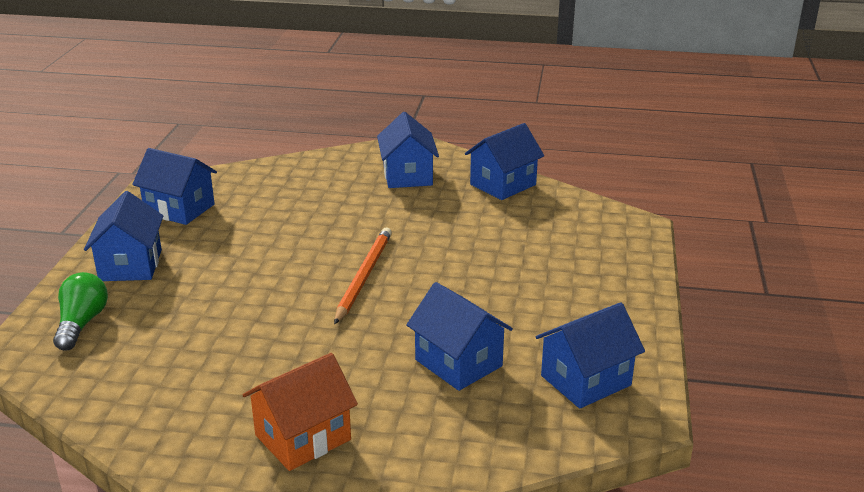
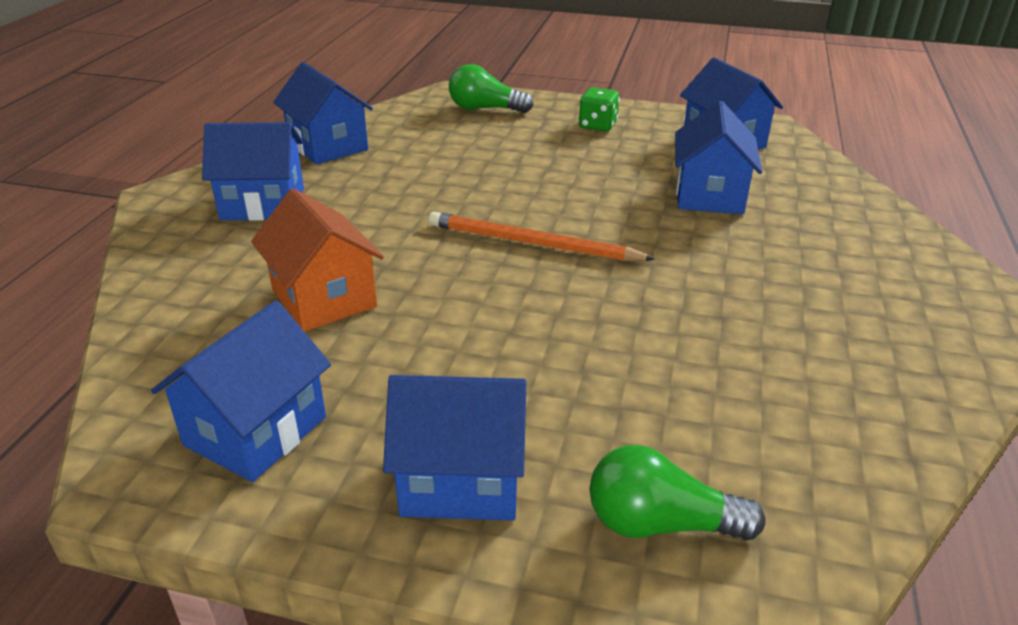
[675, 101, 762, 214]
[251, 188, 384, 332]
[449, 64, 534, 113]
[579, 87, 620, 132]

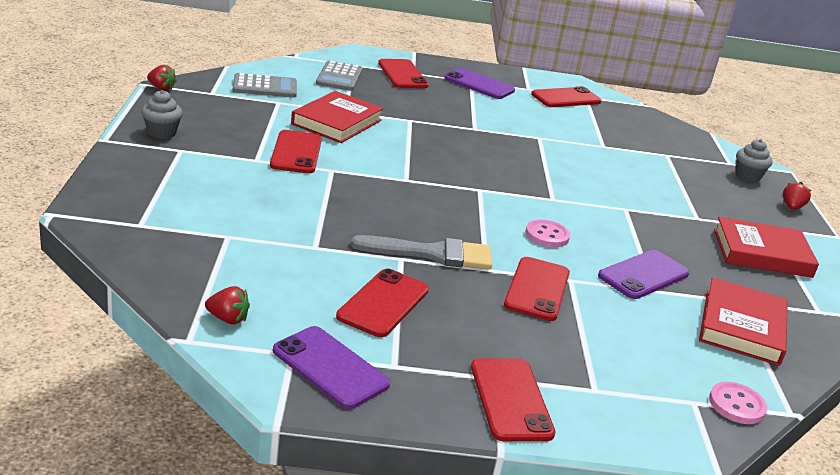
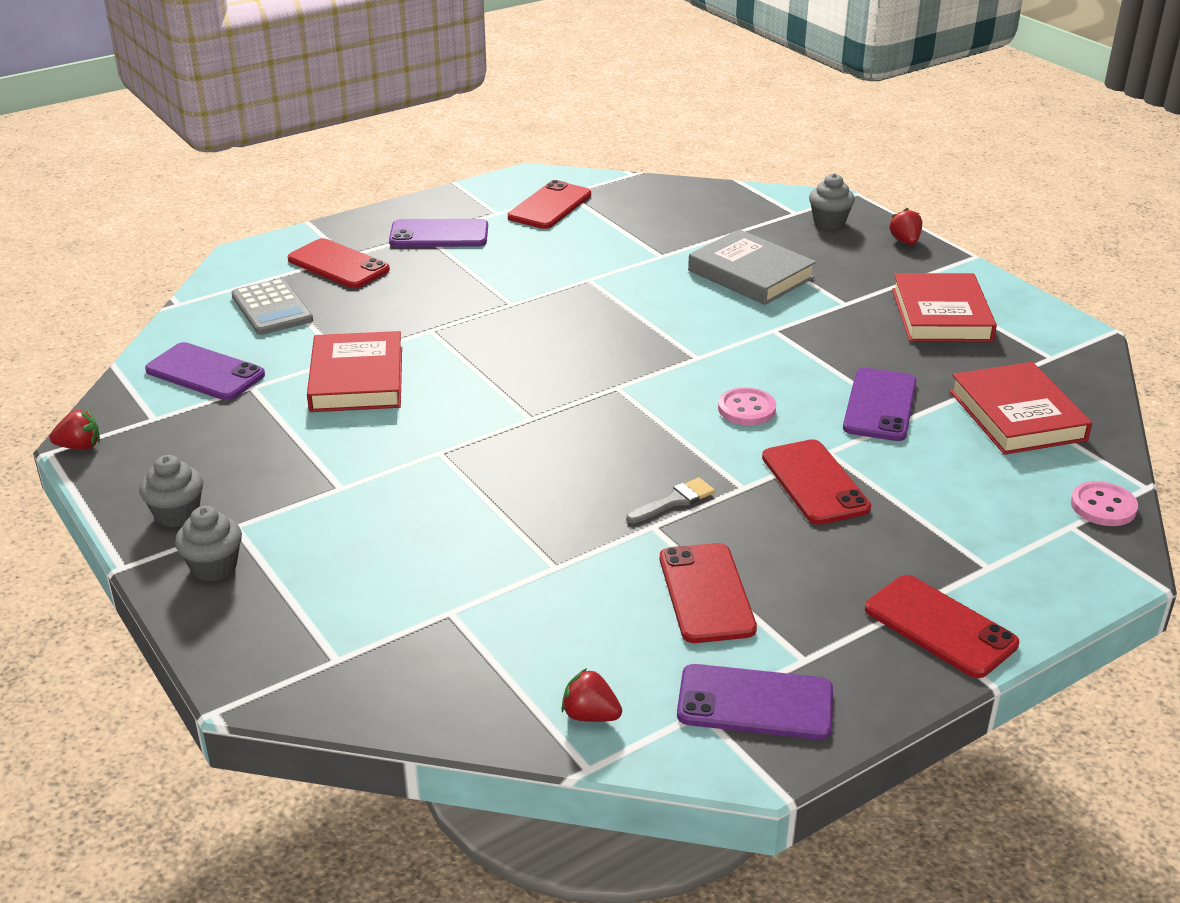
[145, 342, 265, 400]
[270, 130, 322, 173] (first image)
[892, 273, 997, 342]
[626, 477, 715, 523]
[561, 668, 622, 722]
[688, 229, 816, 305]
[175, 506, 242, 582]

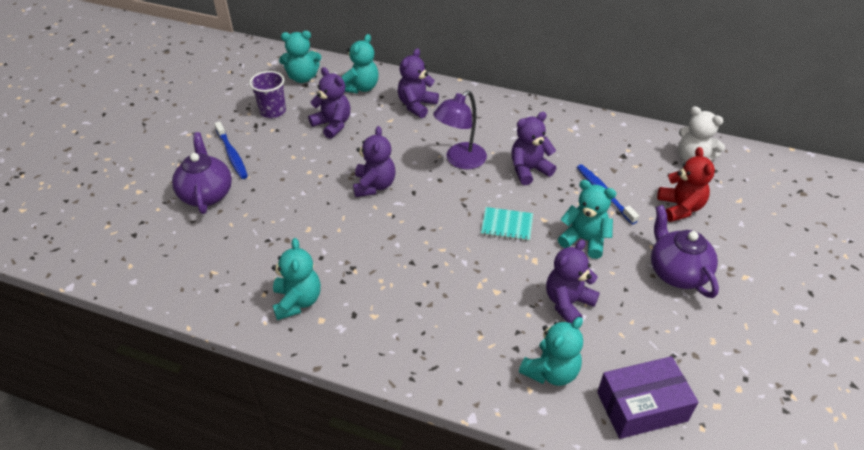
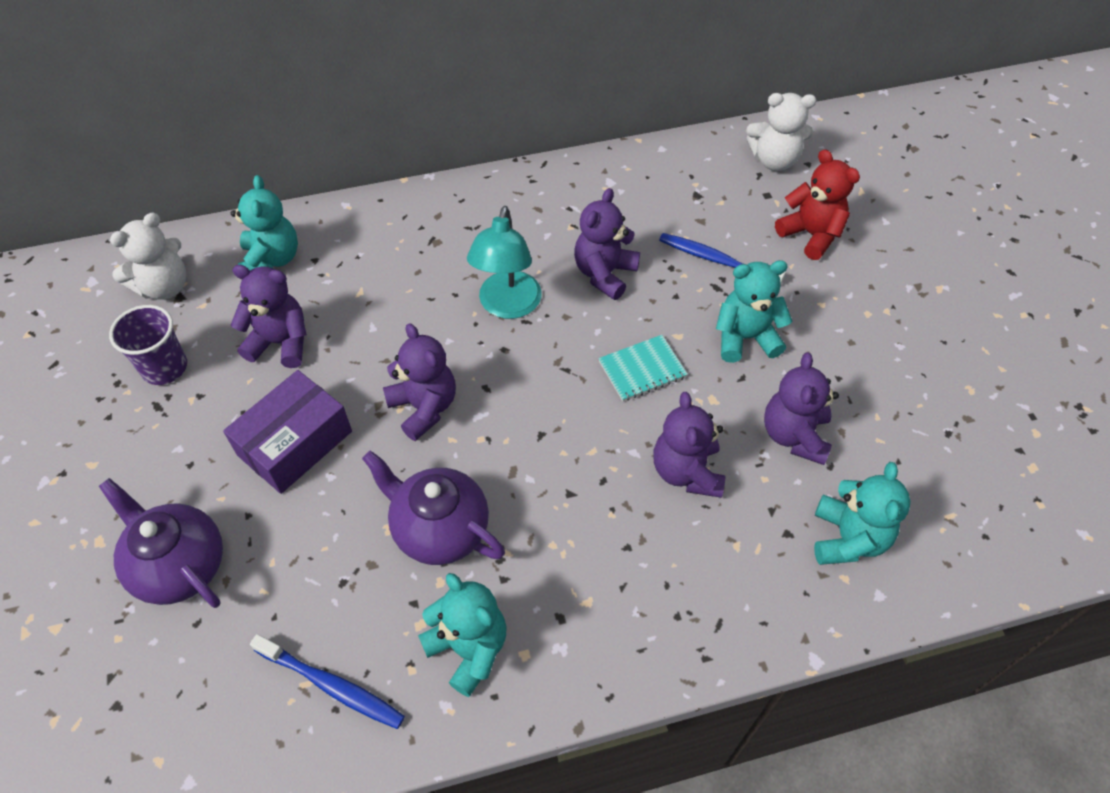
[110, 213, 186, 299]
[653, 392, 725, 498]
[467, 206, 542, 319]
[250, 634, 405, 729]
[362, 451, 505, 565]
[223, 370, 352, 494]

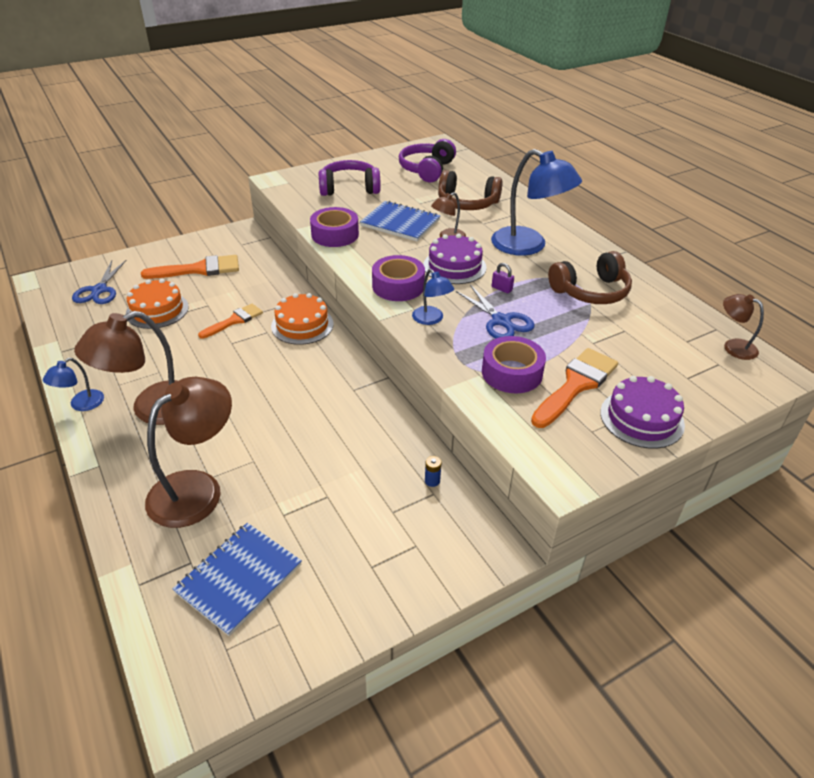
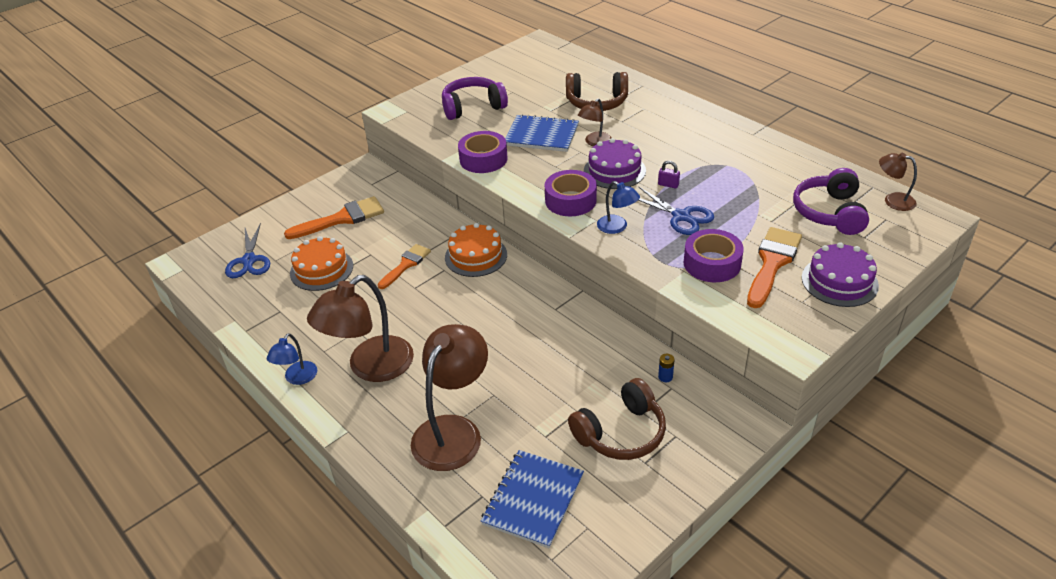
[793, 168, 869, 235]
[491, 149, 582, 256] (first image)
[568, 378, 666, 460]

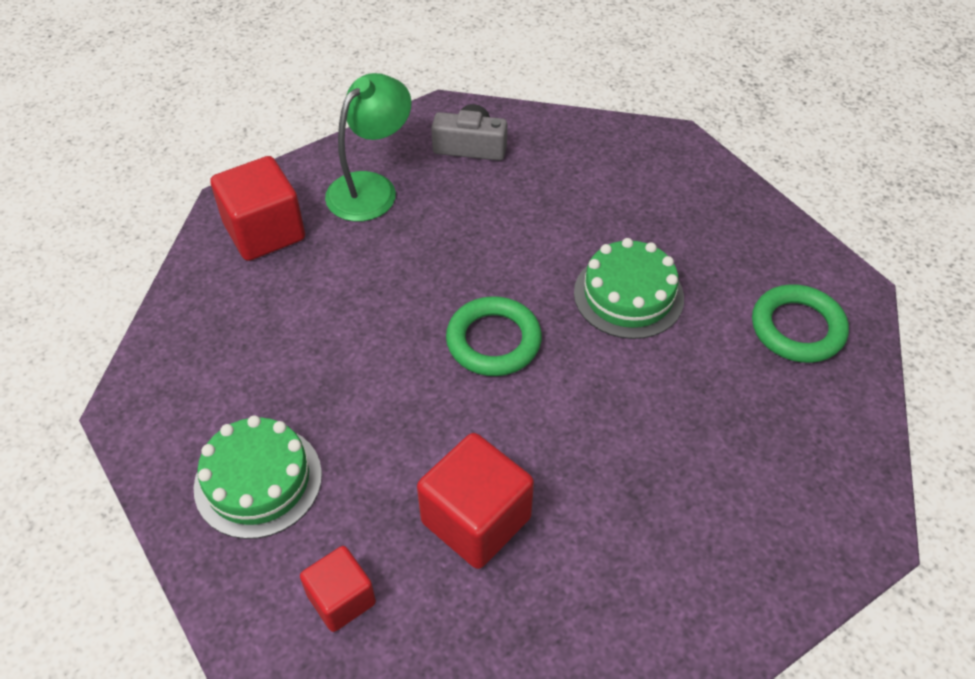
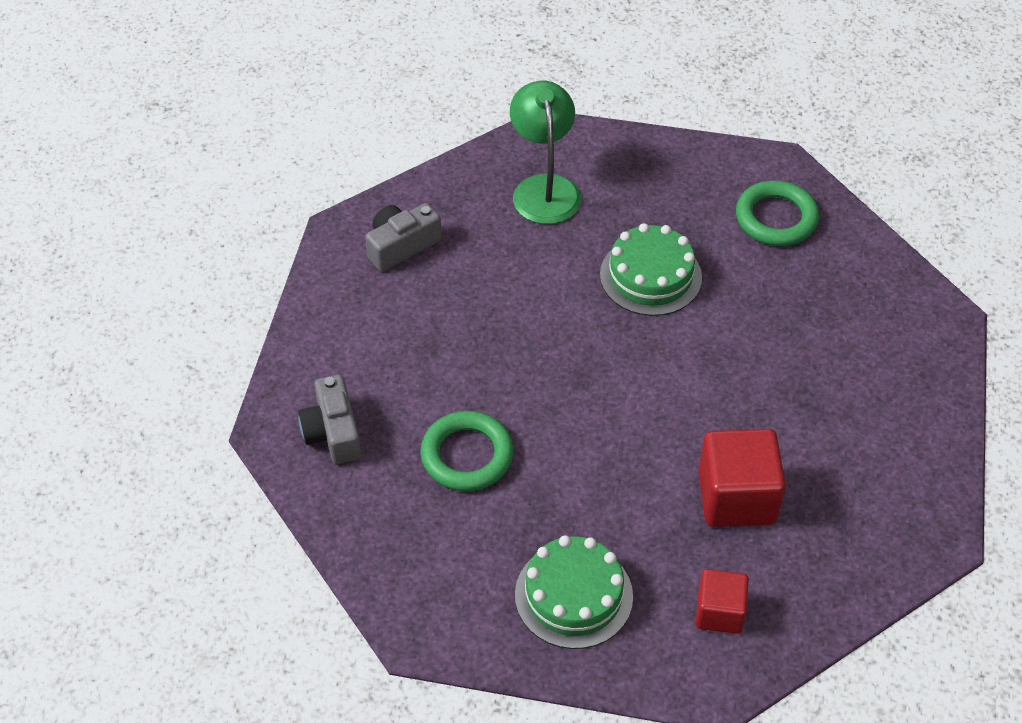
[510, 81, 581, 224]
[298, 375, 361, 464]
[420, 411, 514, 491]

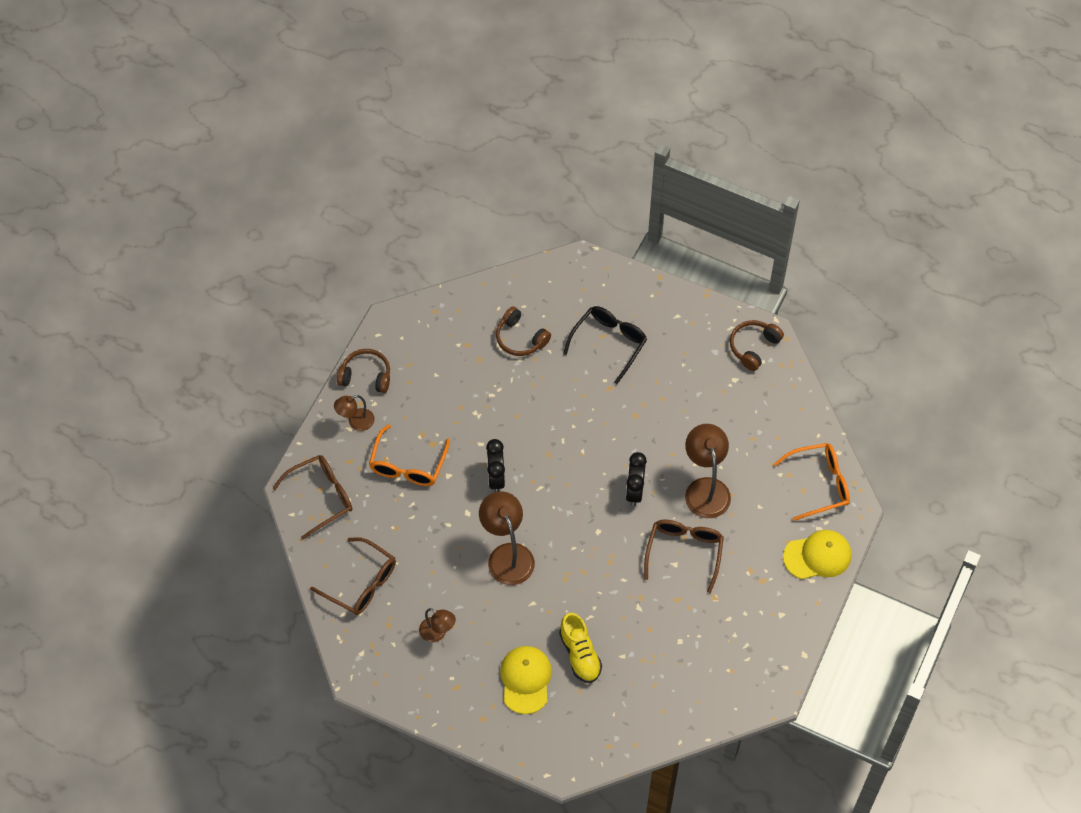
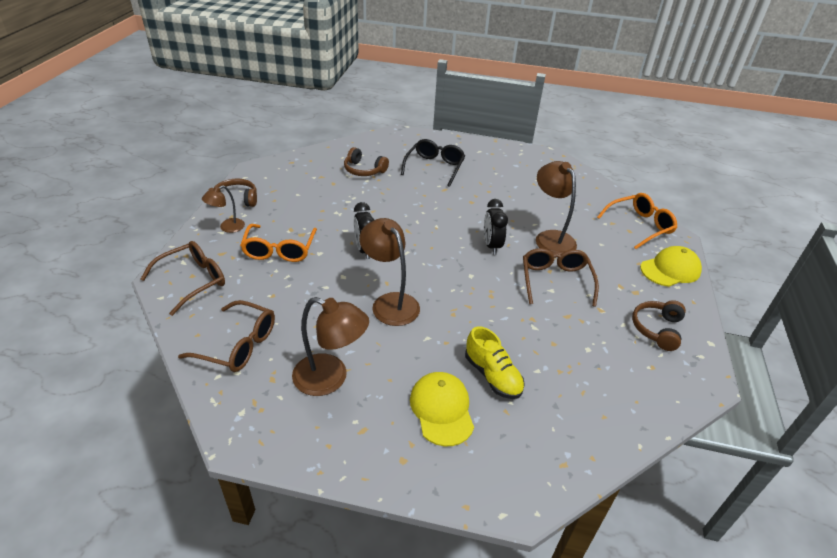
[632, 300, 686, 351]
[292, 297, 369, 396]

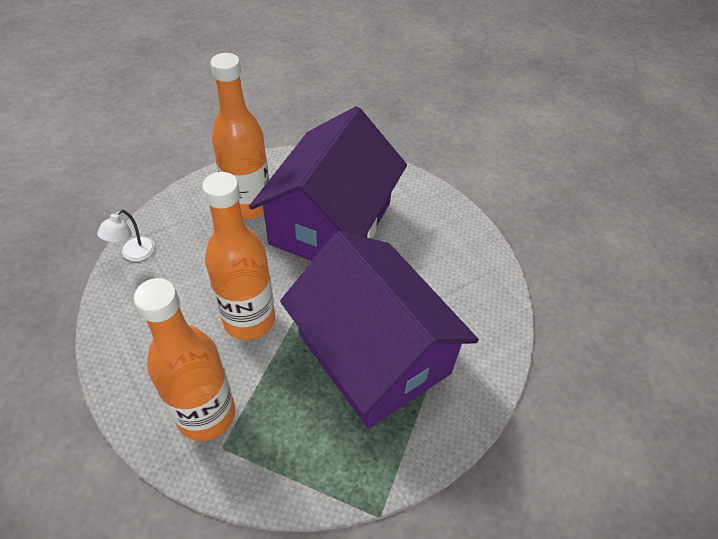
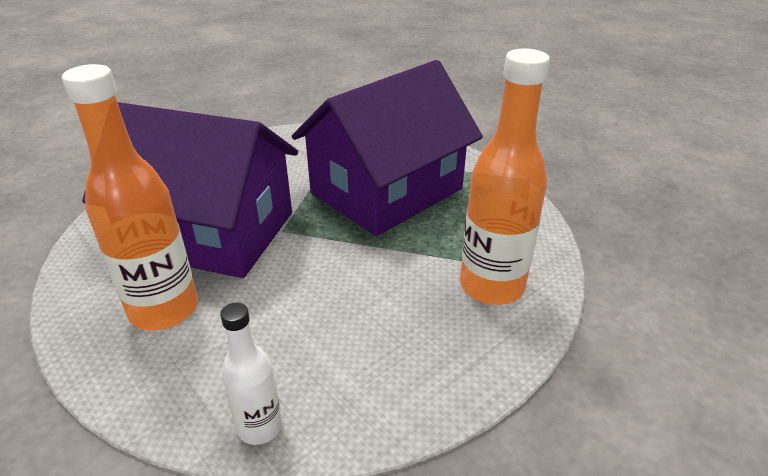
[202, 172, 275, 340] (first image)
[220, 303, 282, 445]

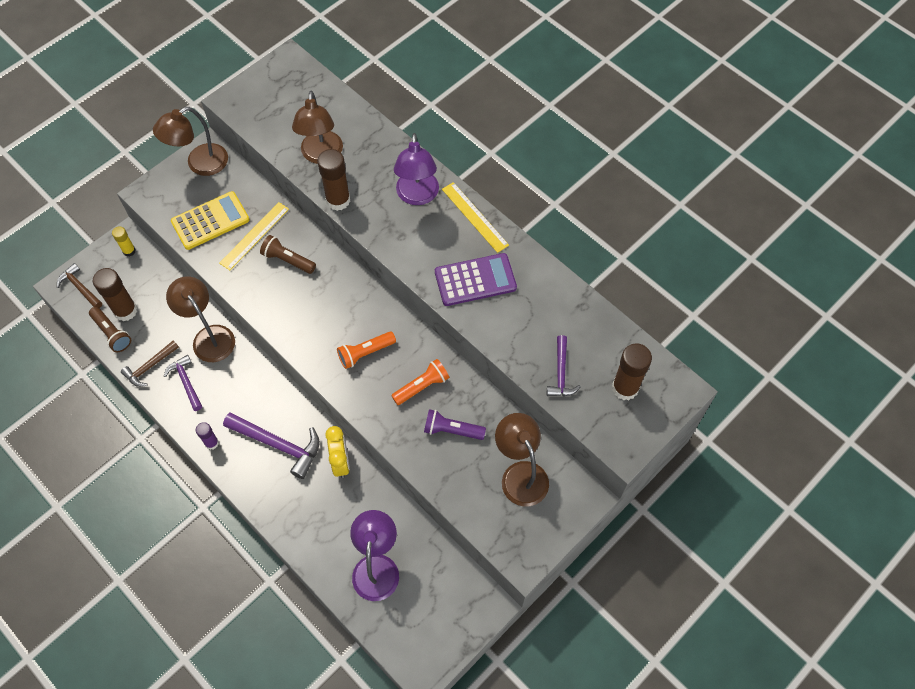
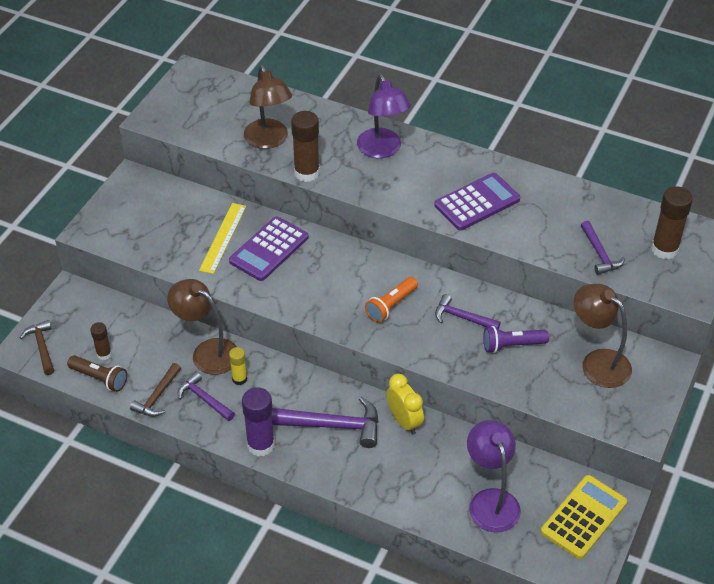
[153, 107, 228, 176] (first image)
[442, 182, 509, 253] (first image)
[541, 475, 627, 559]
[229, 347, 247, 385]
[229, 217, 308, 281]
[20, 320, 54, 375]
[90, 322, 112, 360]
[435, 294, 501, 329]
[242, 387, 275, 457]

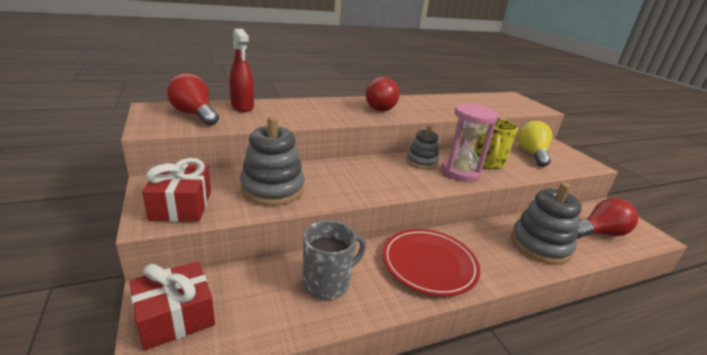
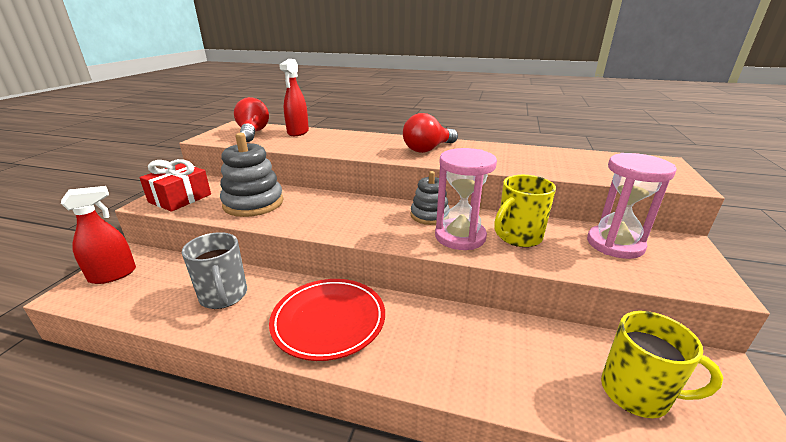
[587, 153, 677, 259]
[511, 183, 582, 265] (first image)
[601, 311, 723, 418]
[182, 232, 247, 309]
[61, 186, 136, 284]

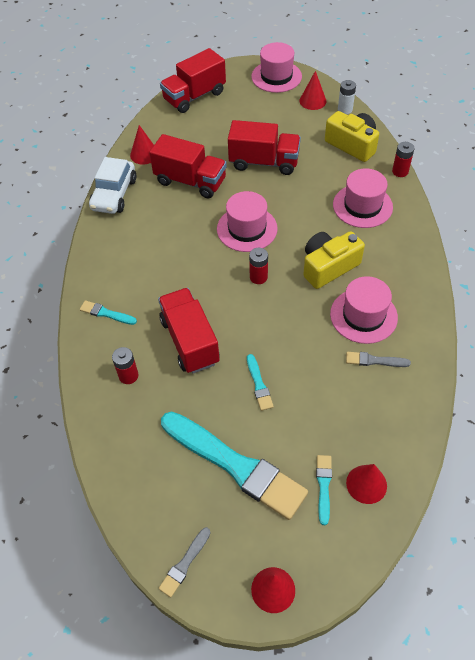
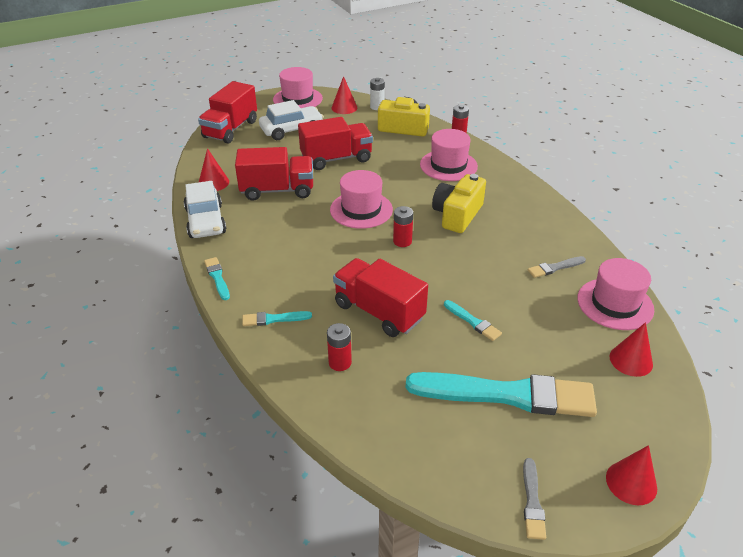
[577, 258, 654, 330]
[204, 257, 230, 300]
[259, 100, 324, 140]

